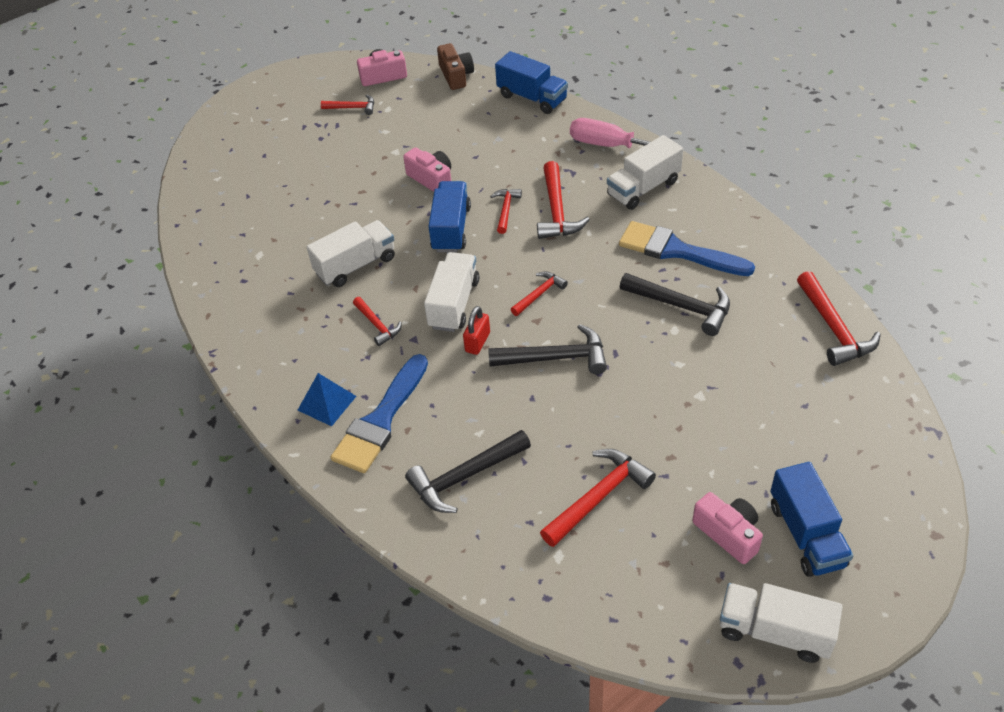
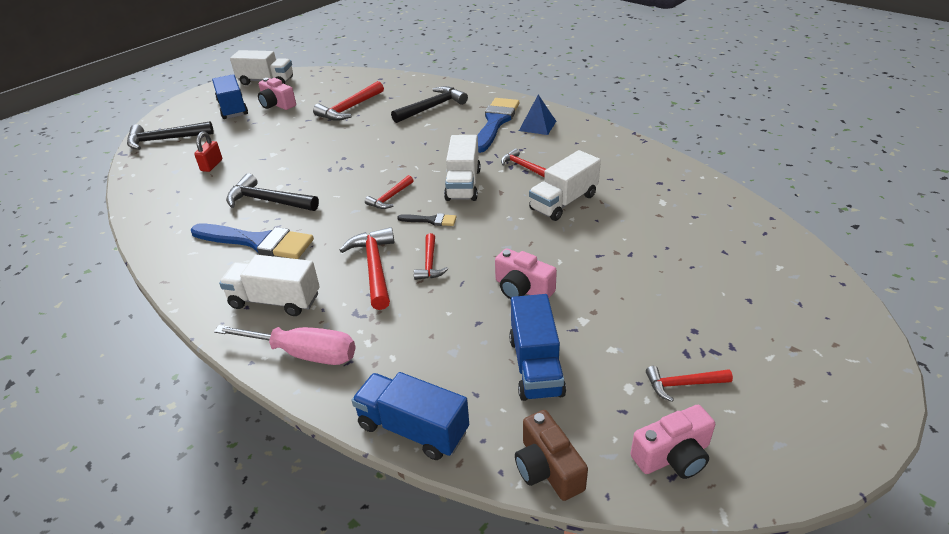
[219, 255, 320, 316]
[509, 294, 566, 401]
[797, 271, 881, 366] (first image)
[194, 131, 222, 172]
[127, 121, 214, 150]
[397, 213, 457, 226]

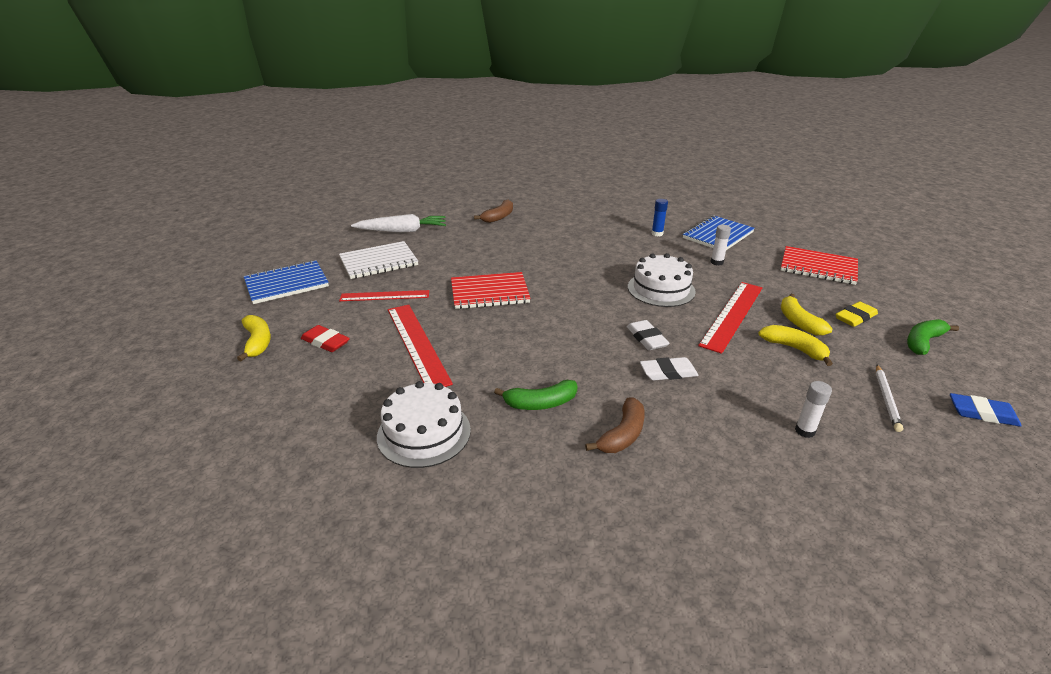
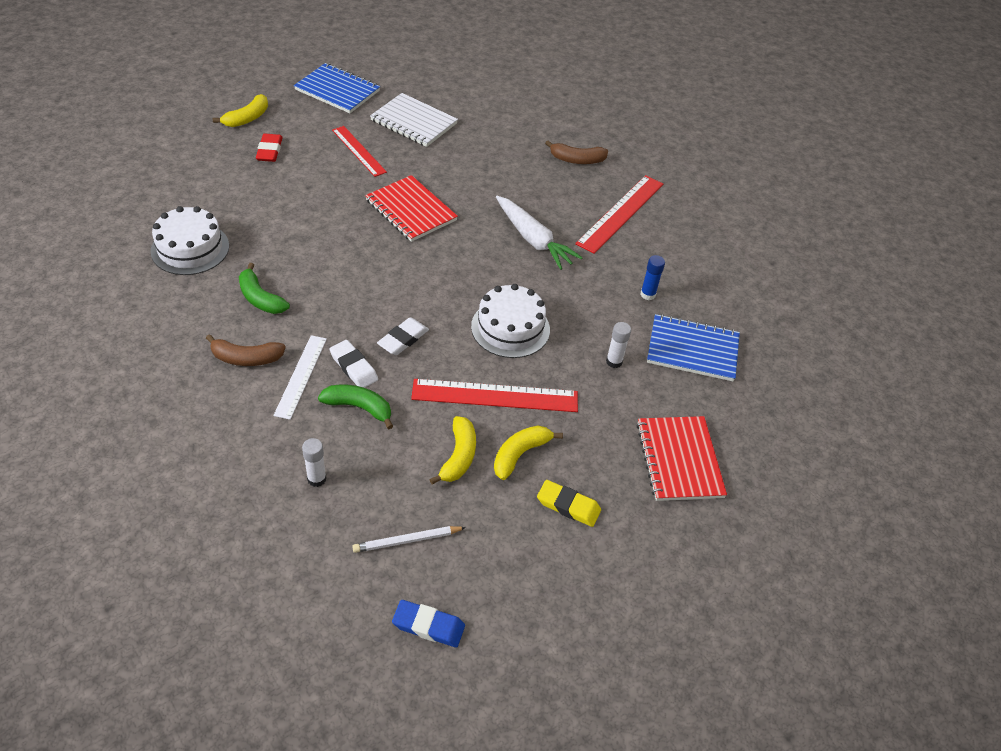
[496, 196, 583, 270]
[575, 175, 663, 254]
[318, 385, 393, 429]
[392, 600, 465, 647]
[273, 335, 327, 420]

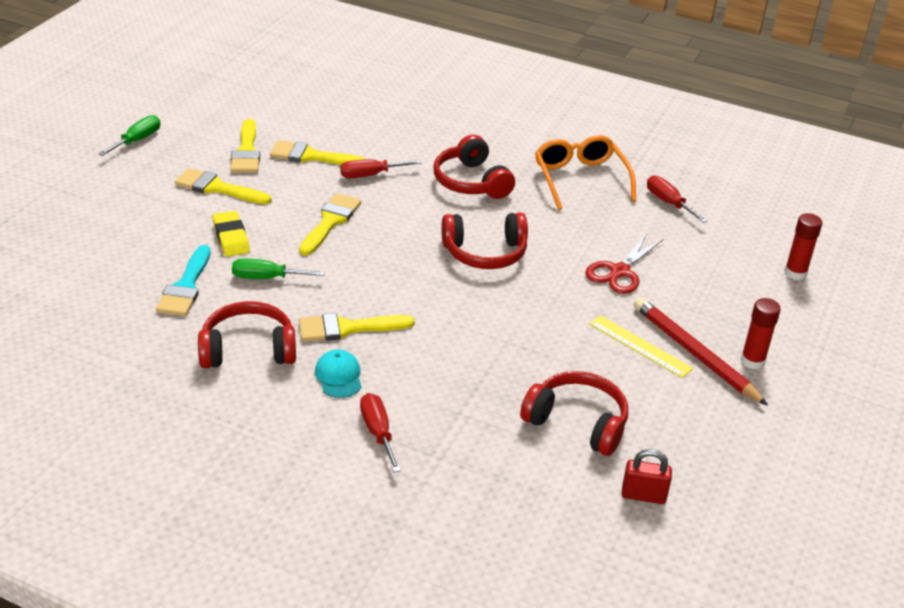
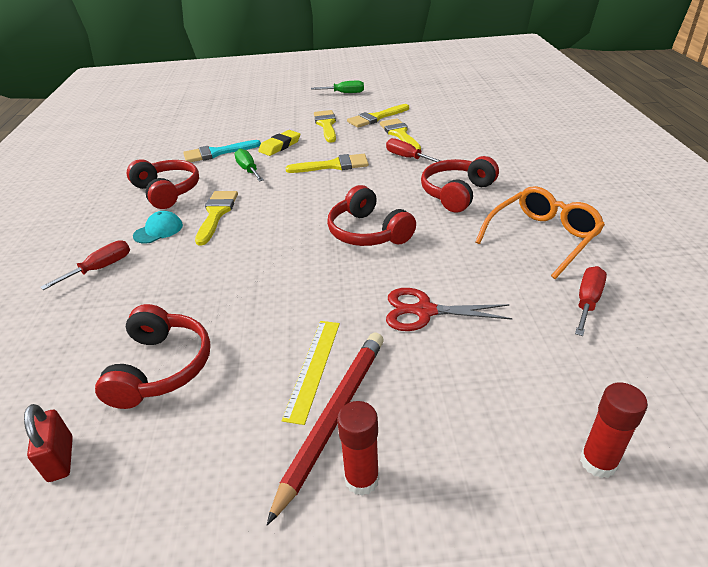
[195, 191, 238, 245]

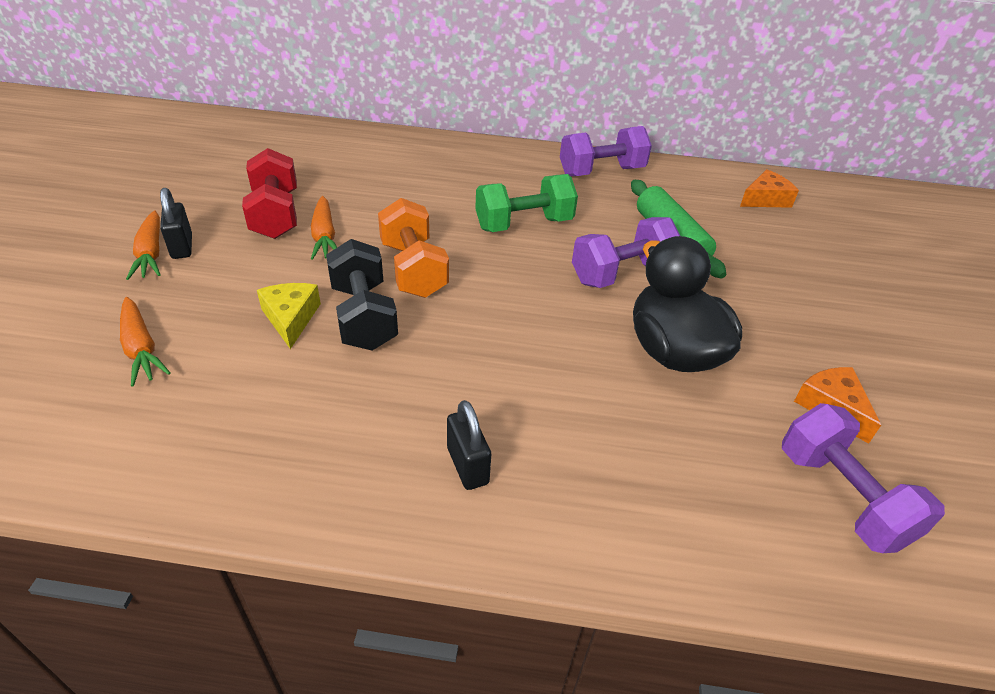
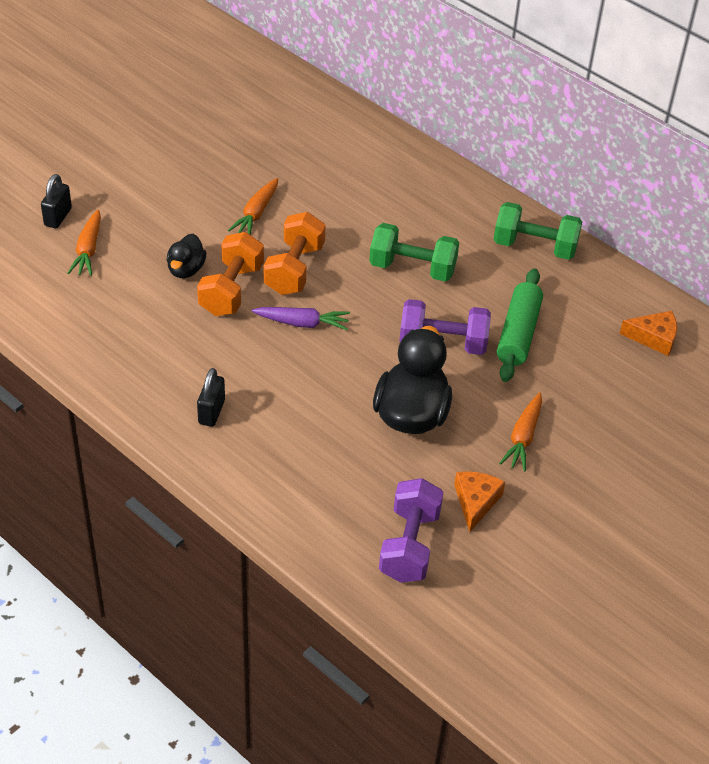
[494, 202, 582, 260]
[242, 148, 297, 239] (first image)
[41, 174, 72, 228]
[499, 392, 542, 471]
[197, 232, 264, 316]
[167, 234, 206, 278]
[252, 307, 350, 330]

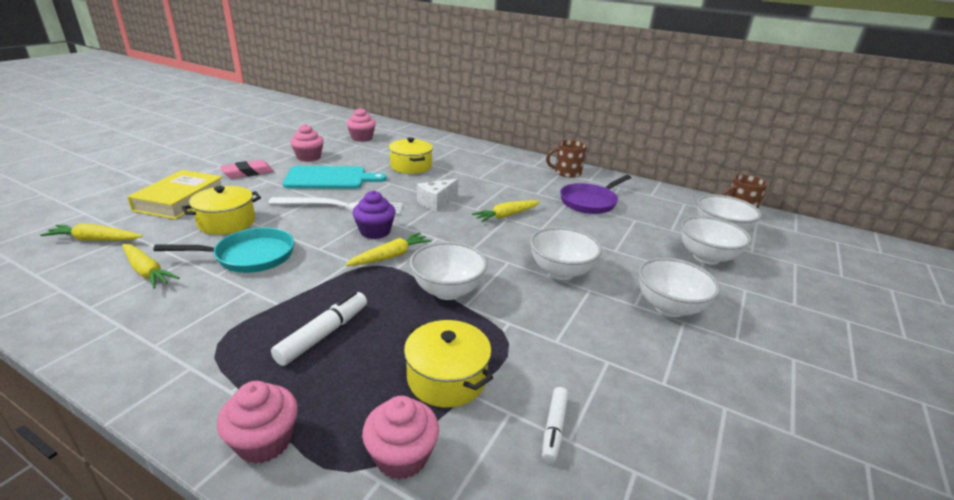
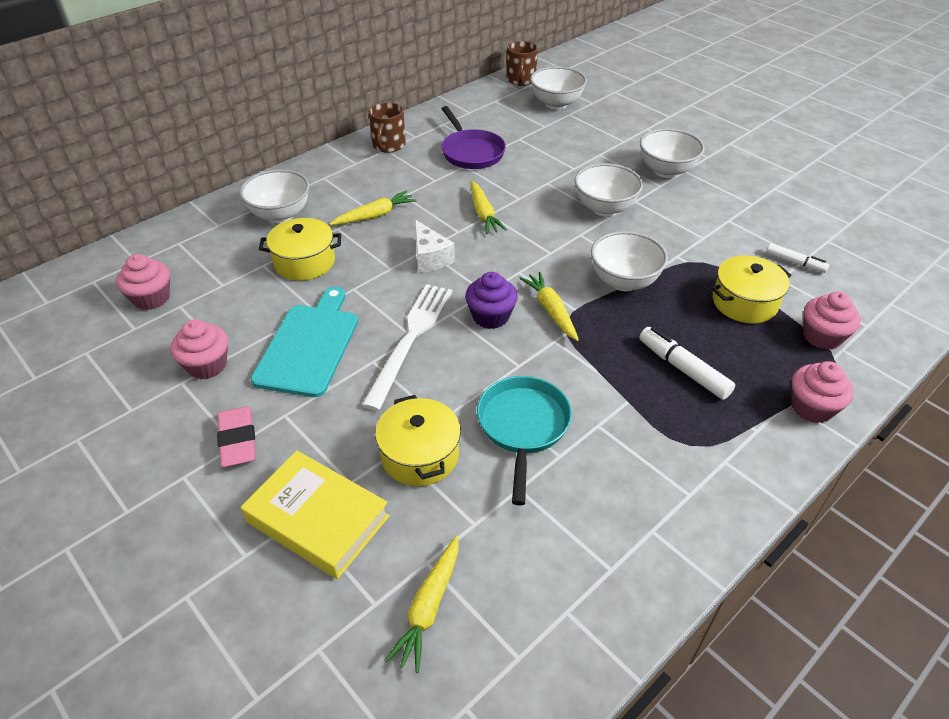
[240, 169, 310, 223]
[330, 190, 416, 225]

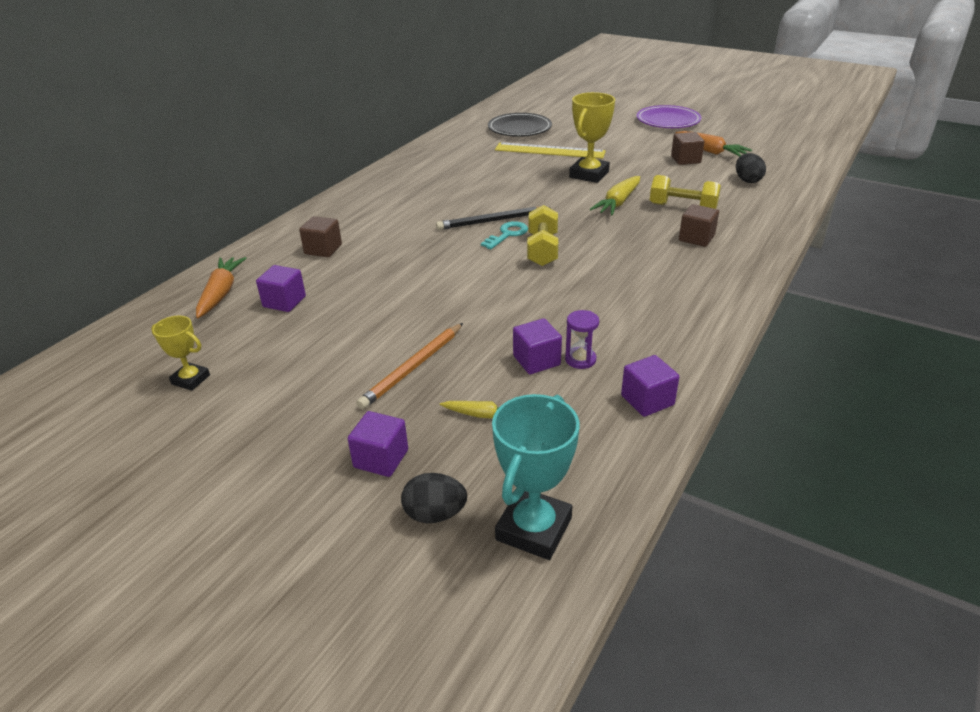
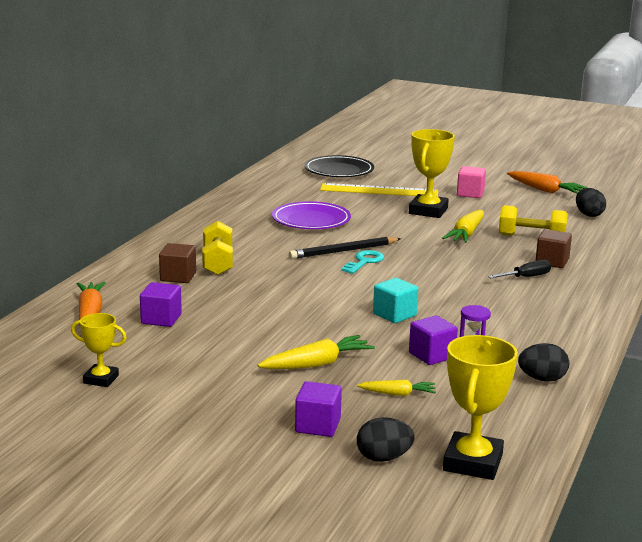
[272, 201, 351, 229]
[671, 132, 704, 165] (first image)
[202, 221, 233, 275]
[258, 335, 375, 369]
[518, 343, 569, 382]
[443, 335, 518, 480]
[457, 166, 486, 198]
[488, 260, 551, 278]
[373, 278, 418, 323]

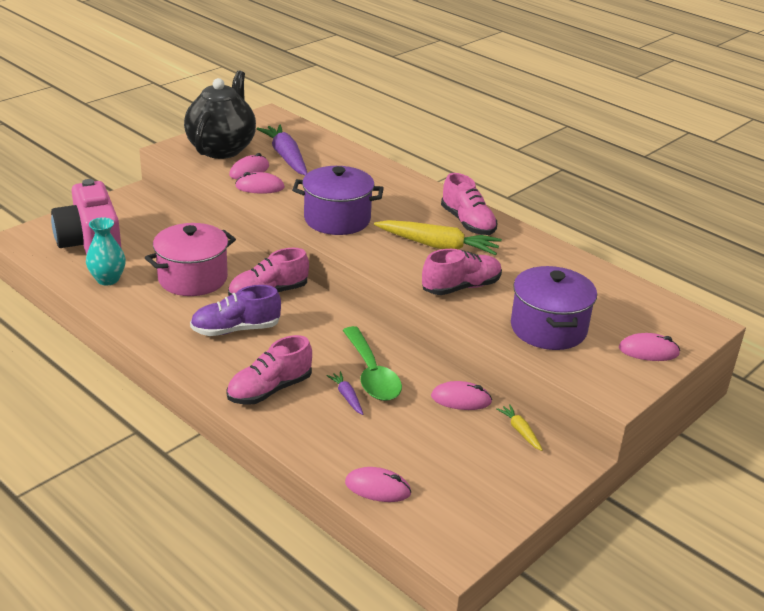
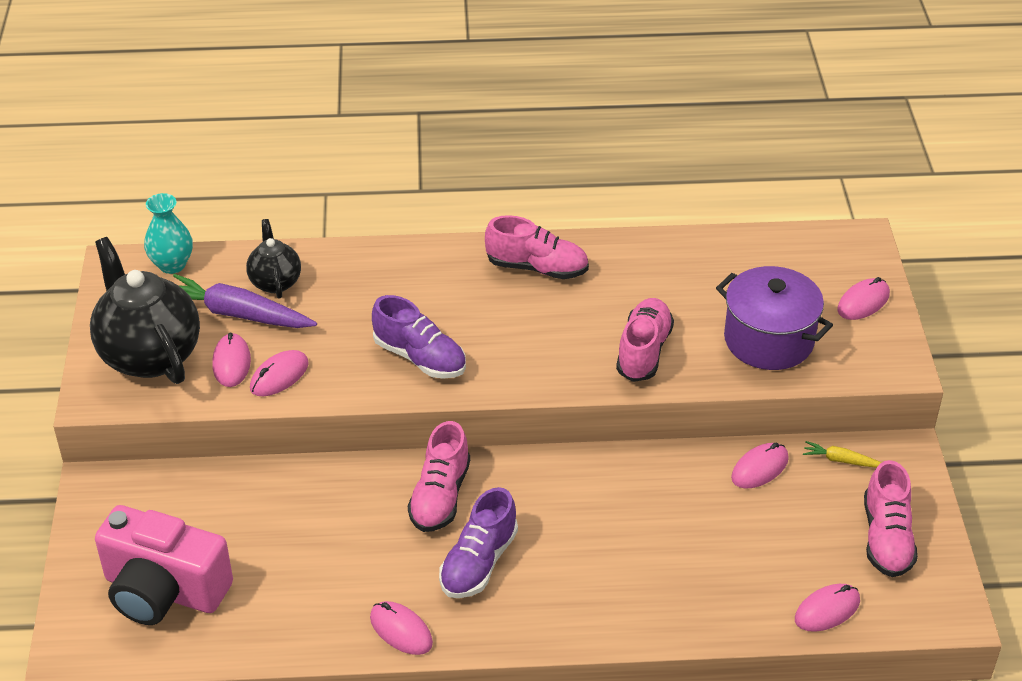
[372, 295, 466, 379]
[144, 193, 193, 274]
[374, 220, 502, 255] (first image)
[145, 223, 236, 296] (first image)
[343, 326, 402, 401] (first image)
[864, 460, 918, 577]
[326, 371, 363, 415] (first image)
[246, 219, 301, 299]
[370, 601, 433, 655]

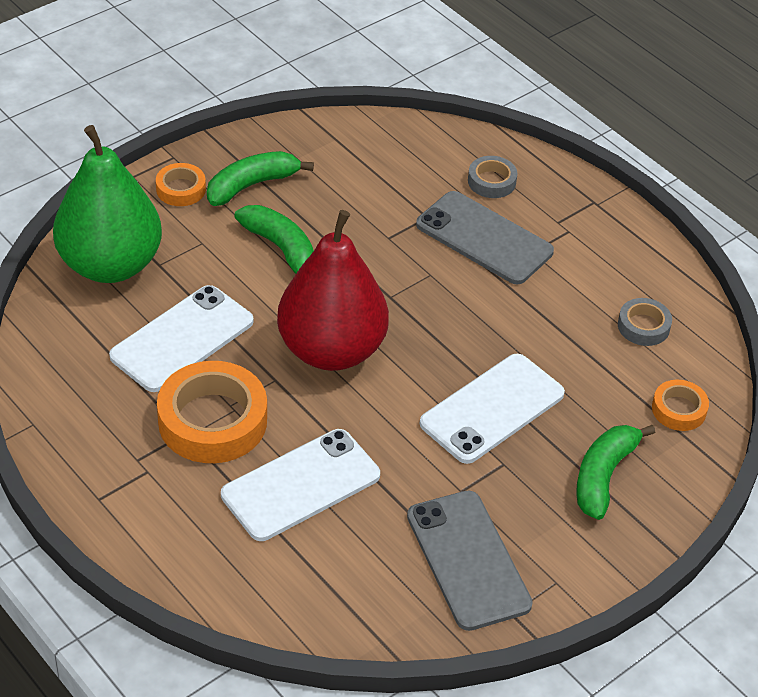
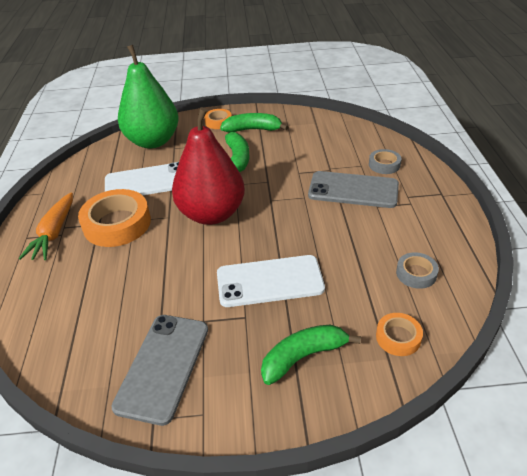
[308, 171, 399, 208]
[221, 429, 380, 541] (first image)
[19, 192, 73, 260]

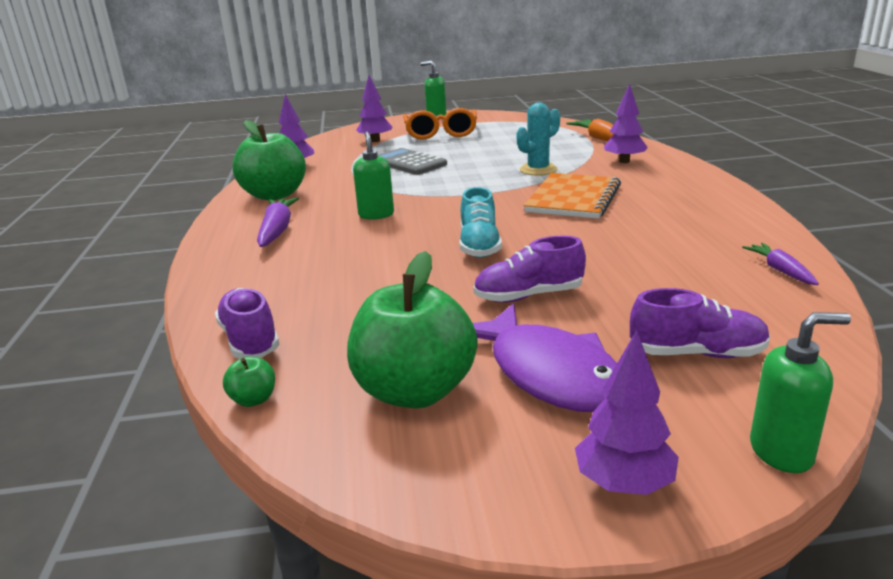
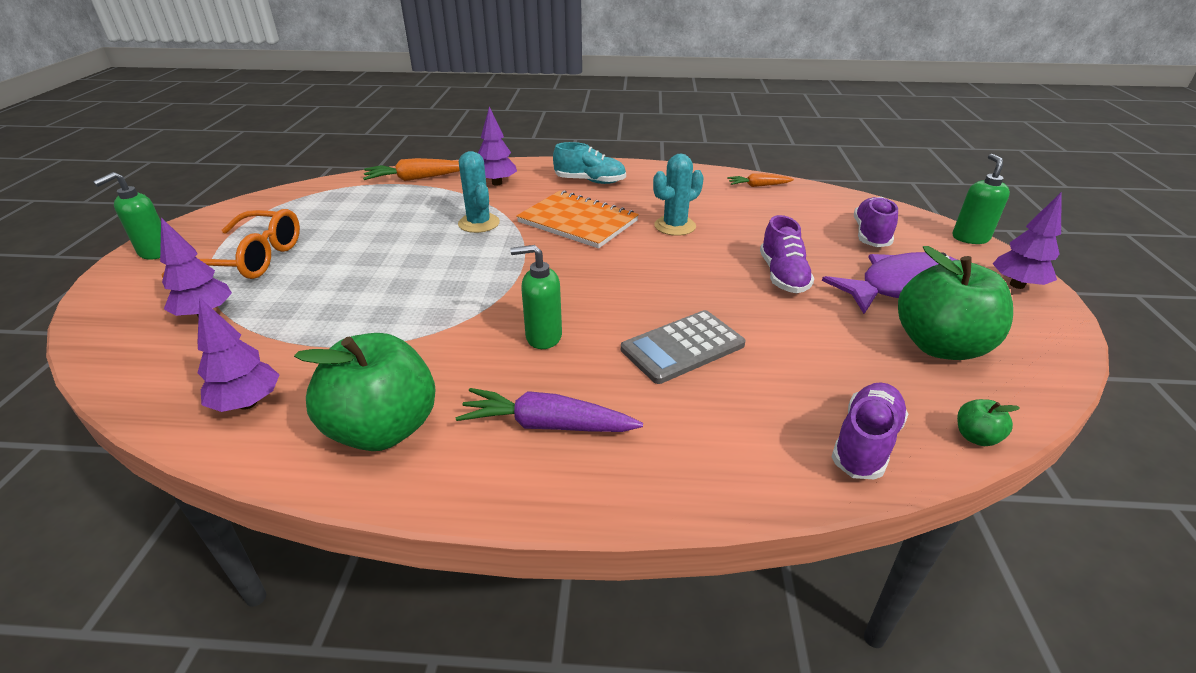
[621, 310, 746, 384]
[553, 142, 626, 184]
[727, 173, 794, 187]
[831, 382, 908, 479]
[653, 154, 704, 236]

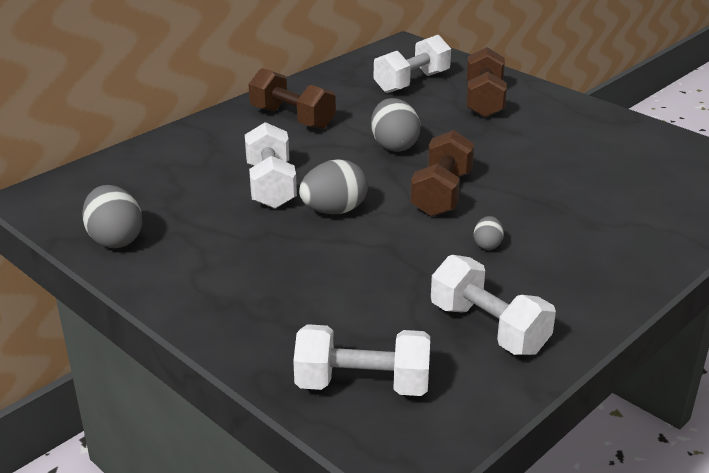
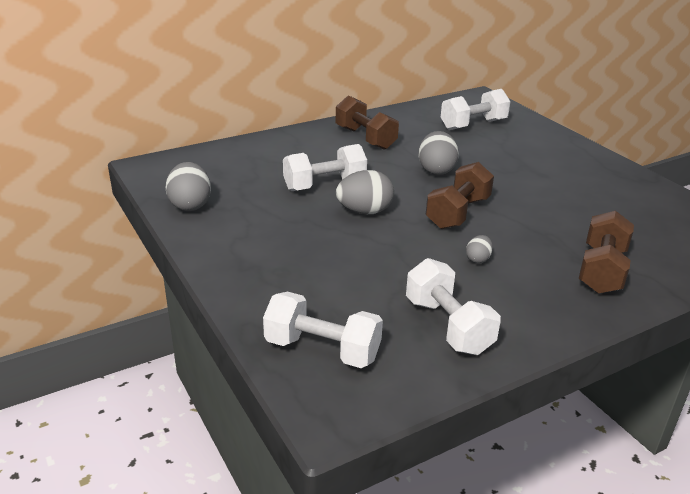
[579, 211, 634, 294]
[283, 144, 367, 191]

